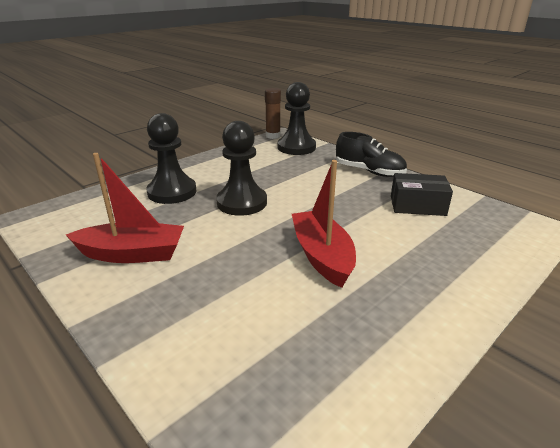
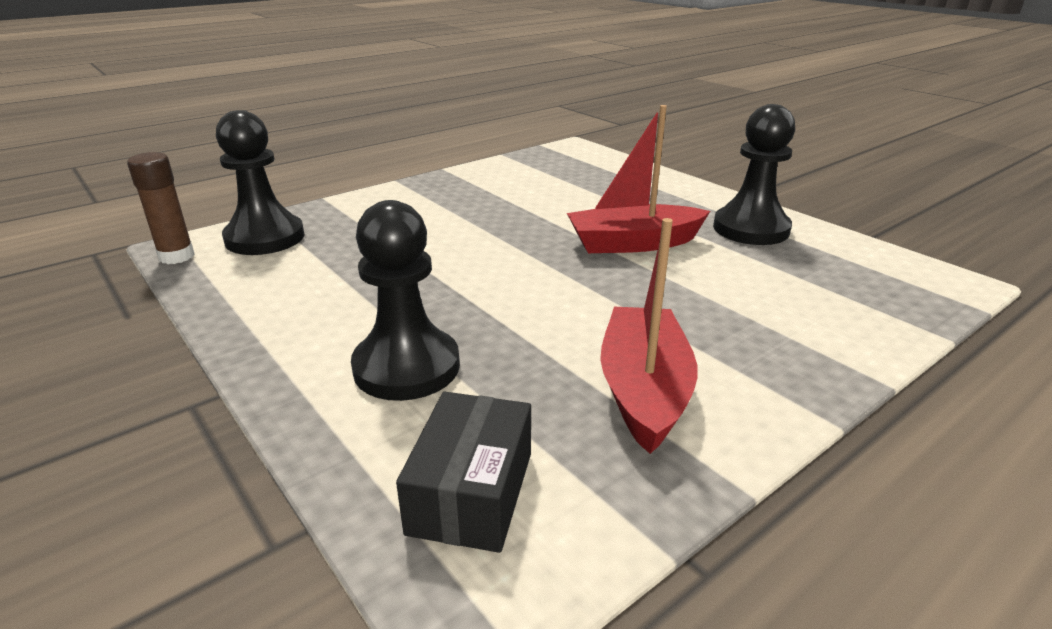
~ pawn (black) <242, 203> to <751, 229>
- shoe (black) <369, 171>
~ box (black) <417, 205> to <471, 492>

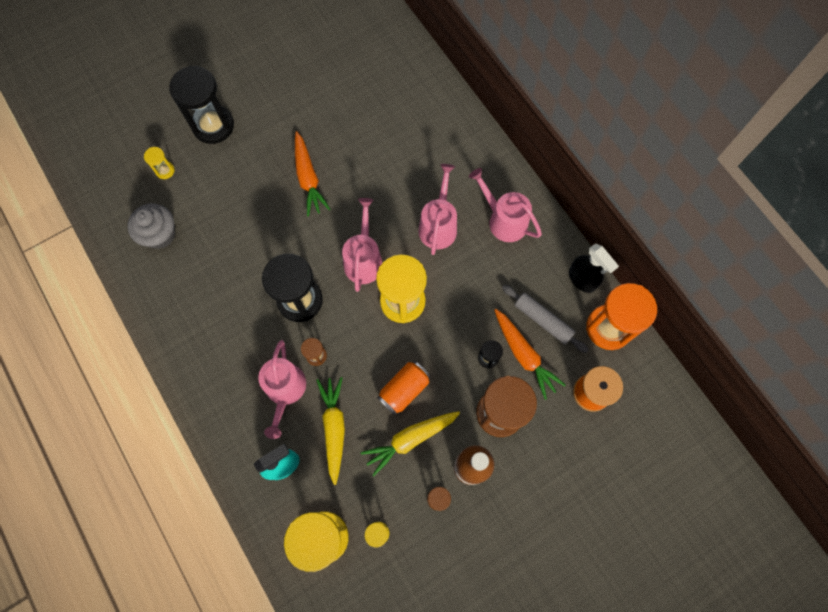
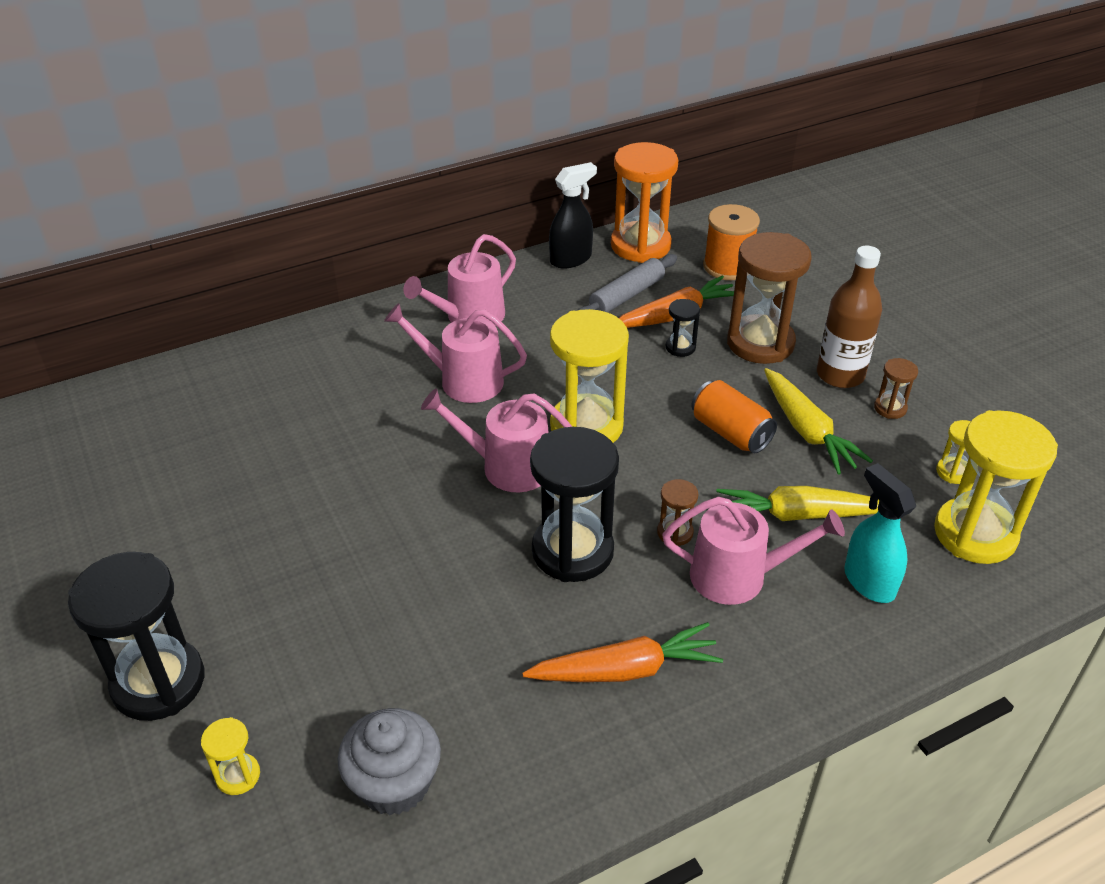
~ carrot (orange) <308, 178> to <625, 670>

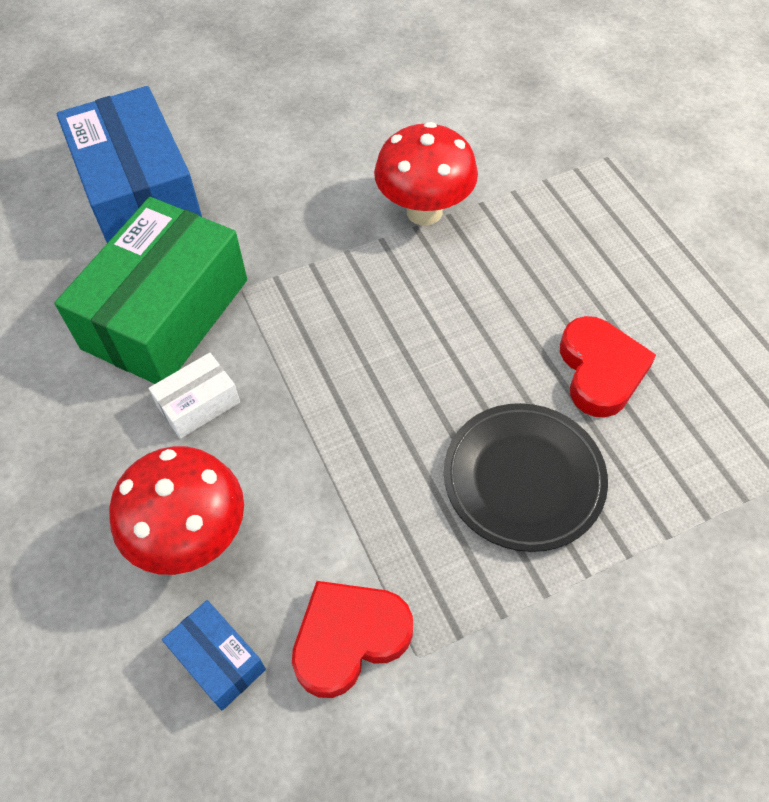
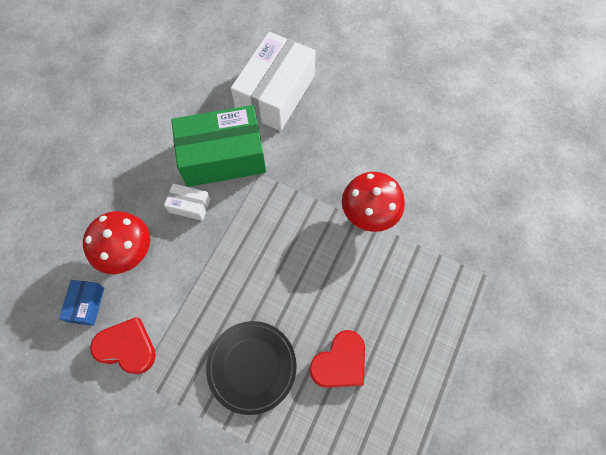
~ box (blue) <140, 194> to box (white) <276, 93>

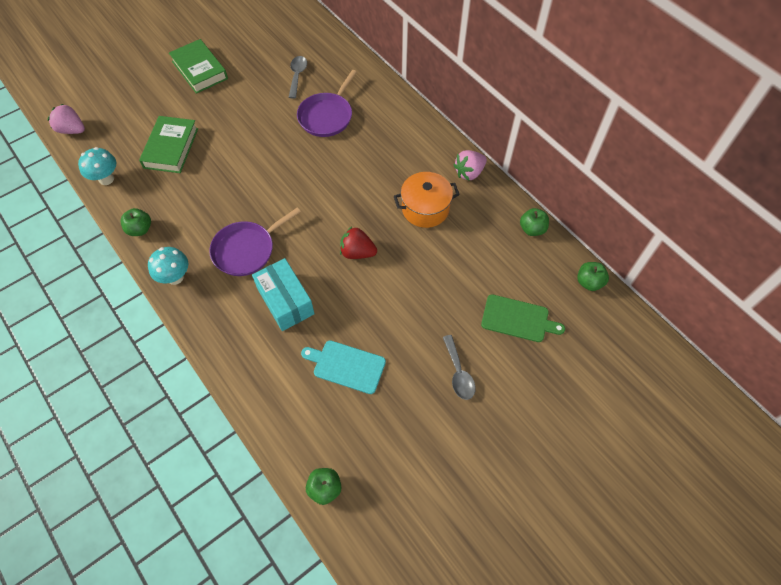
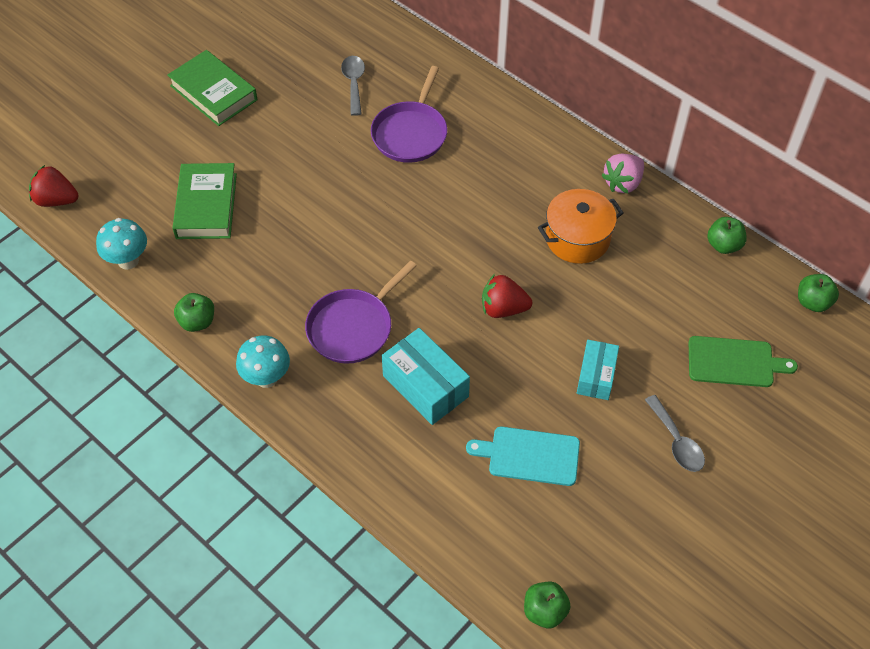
~ strawberry (pink) <72, 130> to strawberry (red) <56, 200>
+ box (turquoise) <596, 376>

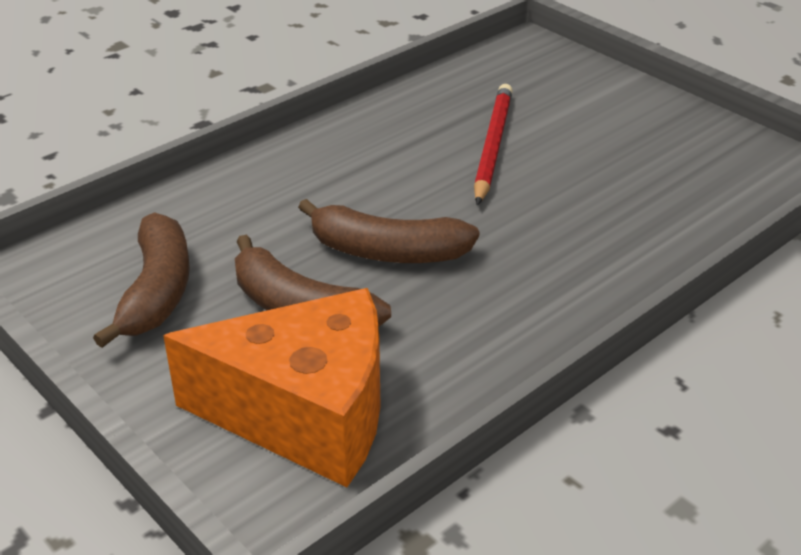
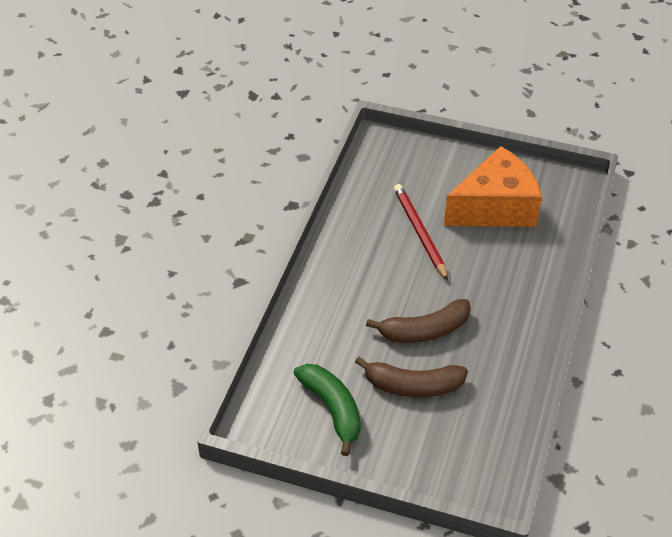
~ banana (brown) <157, 291> to banana (green) <332, 409>
~ cheese (orange) <306, 414> to <495, 208>

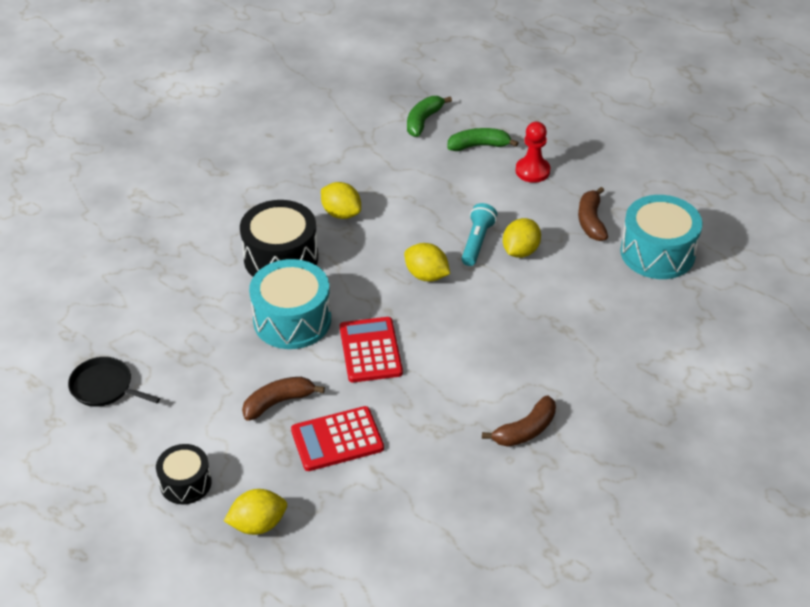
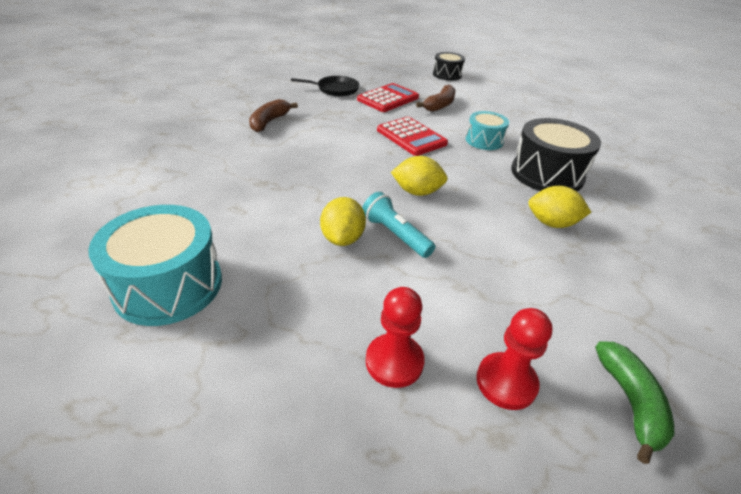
~ pan (black) <105, 387> to <335, 89>
- lemon (yellow) <258, 524>
~ drum (turquoise) <292, 320> = <484, 140> x0.59
~ banana (green) <479, 146> to pawn (red) <506, 382>
~ flashlight (turquoise) <477, 242> = <395, 235> 150 degrees clockwise
- banana (brown) <591, 221>

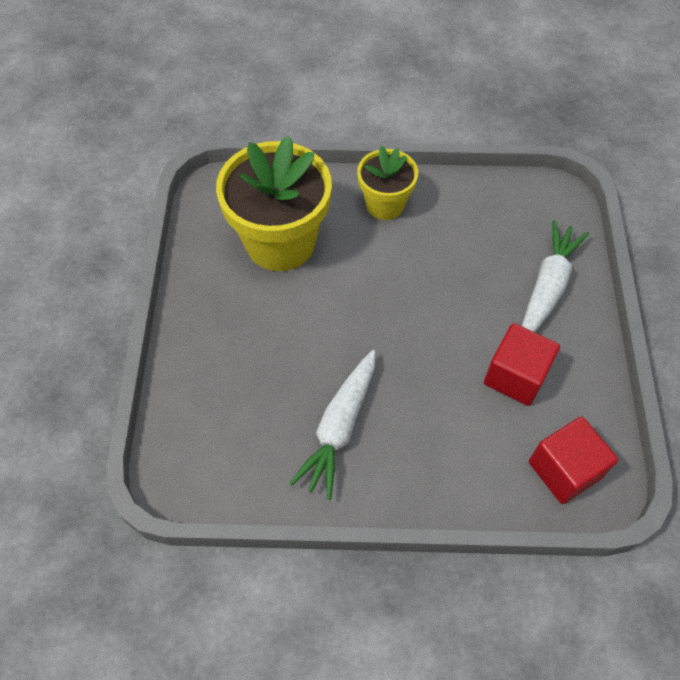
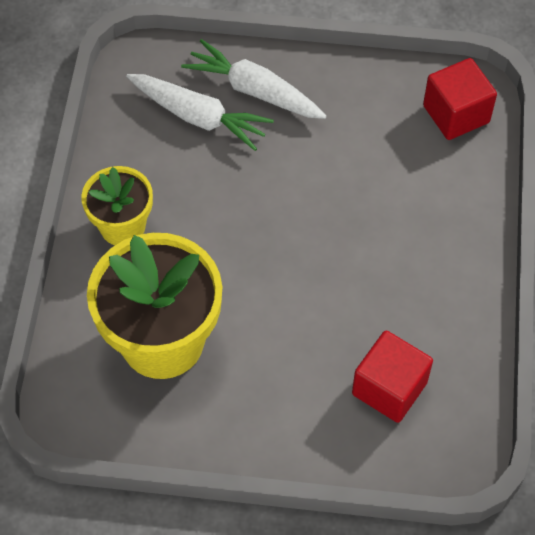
~ carrot (white) <340, 427> to <198, 116>
~ cube (red) <515, 376> to <389, 388>

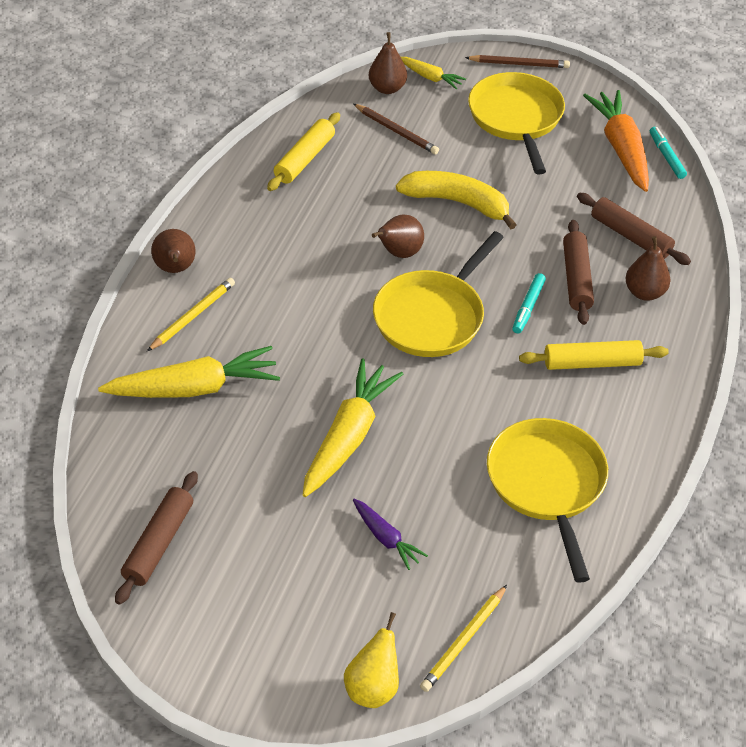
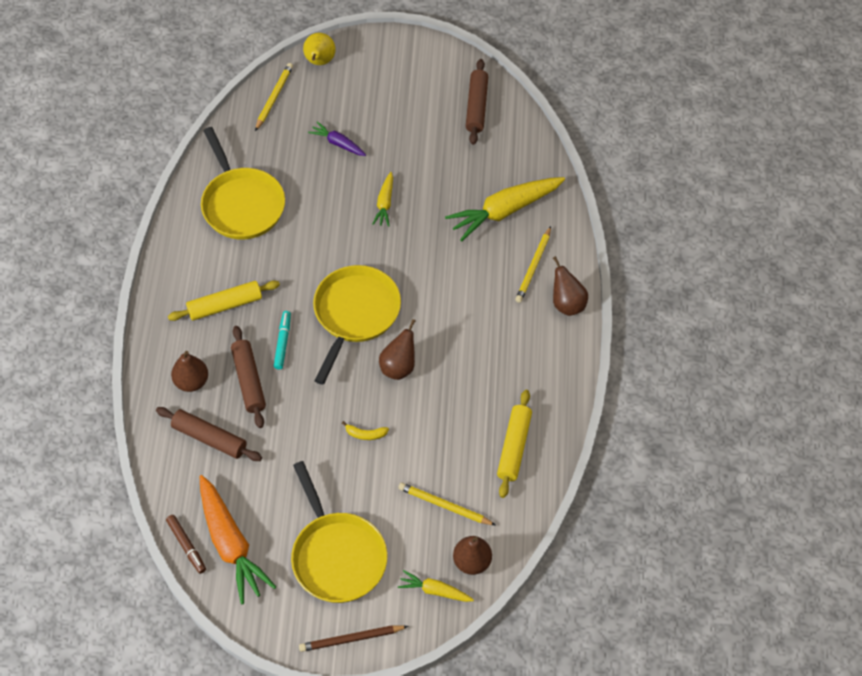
~ carrot (yellow) <348, 436> = <385, 203> x0.52
~ pencil (brown) <396, 131> to pencil (yellow) <445, 505>
~ banana (yellow) <457, 203> = <365, 434> x0.42
~ marker (turquoise) <666, 156> to marker (brown) <186, 546>

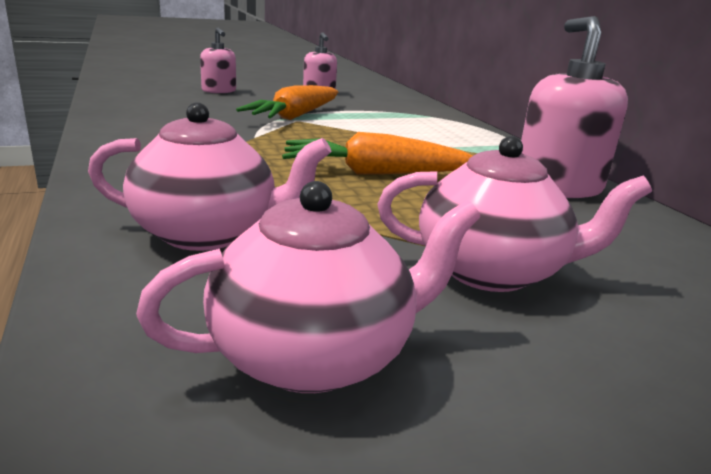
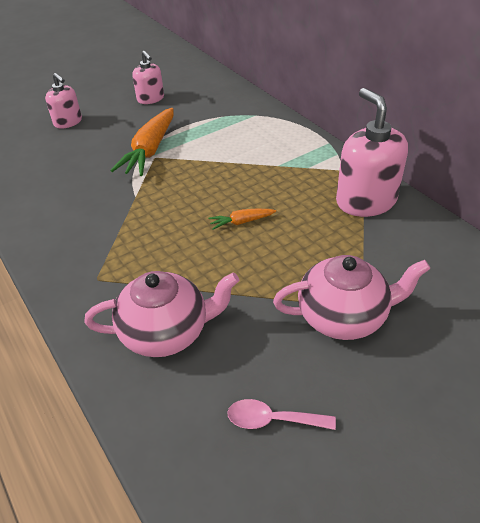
~ teapot (pink) <315, 355> to spoon (pink) <273, 420>
~ carrot (orange) <376, 173> = <241, 222> x0.48

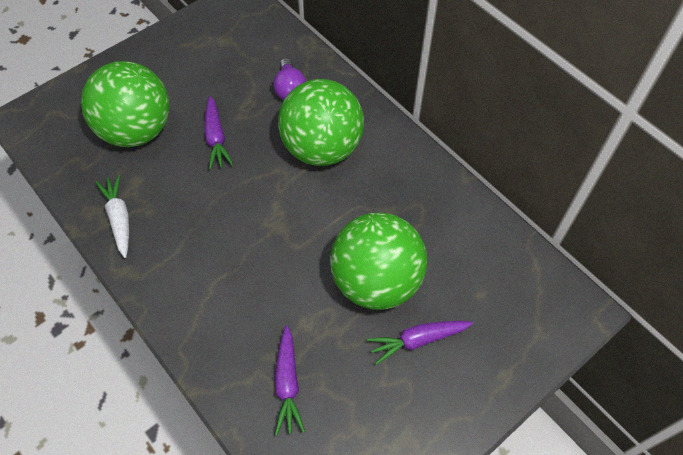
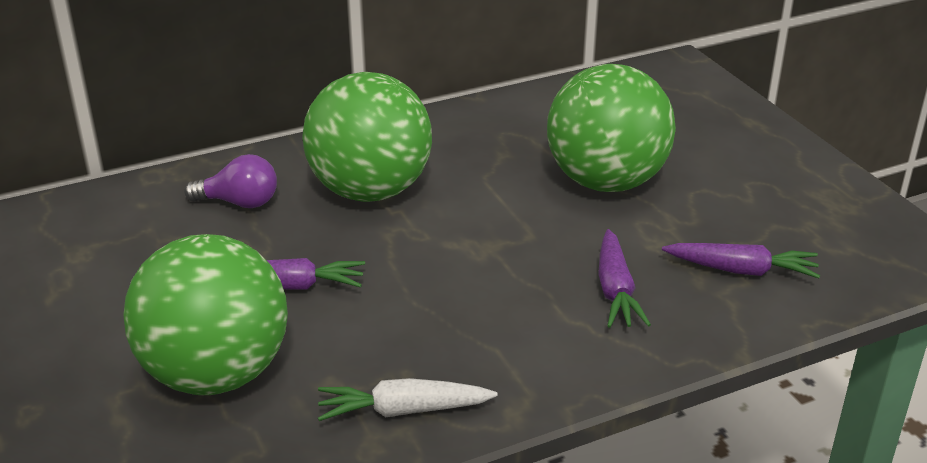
~ carrot (purple) <418, 340> to <615, 290>

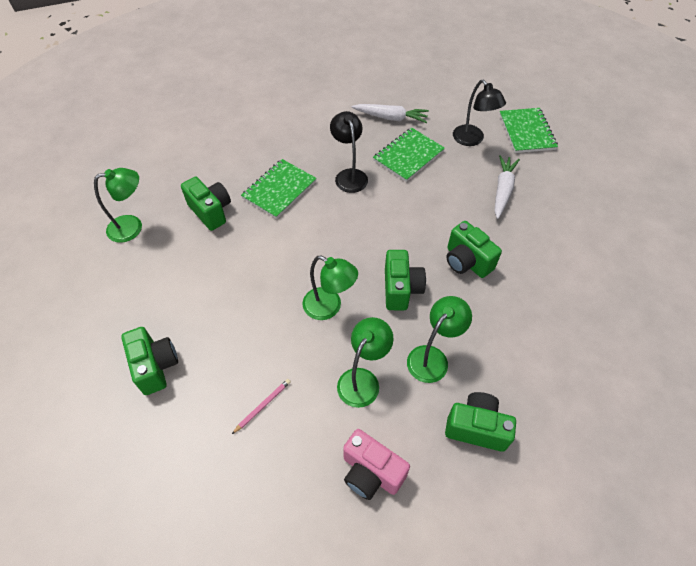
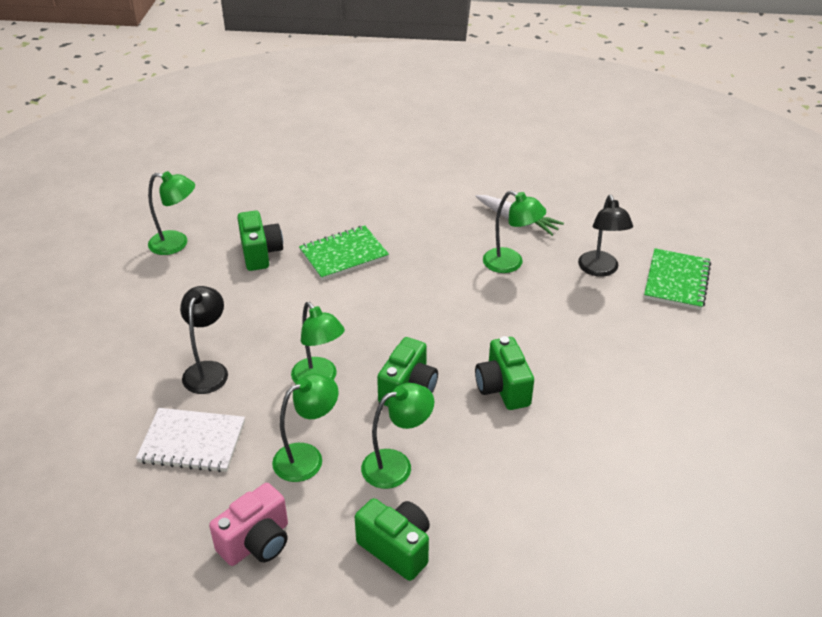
- camera (green) <155, 366>
~ pencil (pink) <262, 406> to notebook (white) <192, 442>
~ lamp (black) <349, 175> to <208, 370>
~ camera (pink) <371, 472> = <256, 542> 105 degrees counterclockwise
~ notebook (green) <408, 156> to lamp (green) <510, 264>
- carrot (white) <503, 190>

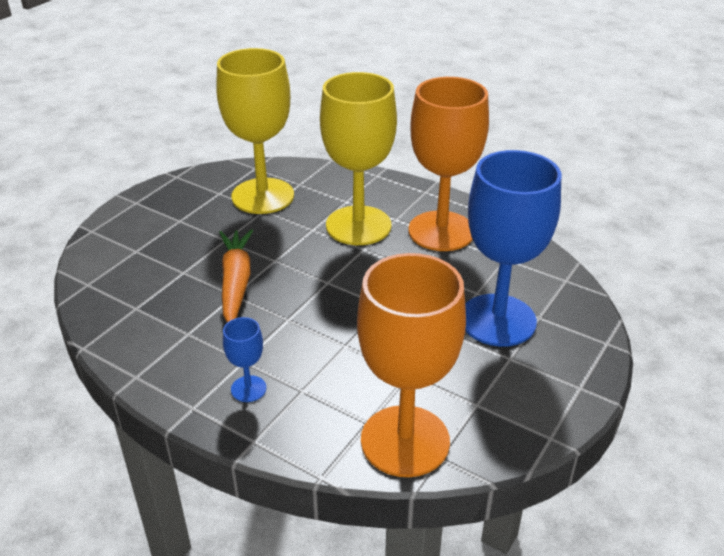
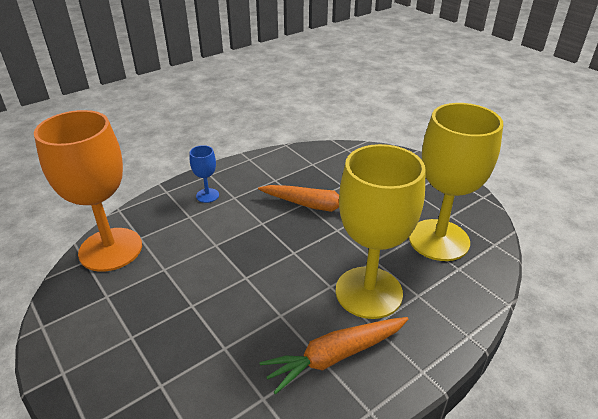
~ goblet (orange) <441, 231> to carrot (orange) <335, 356>
- goblet (blue) <497, 320>

